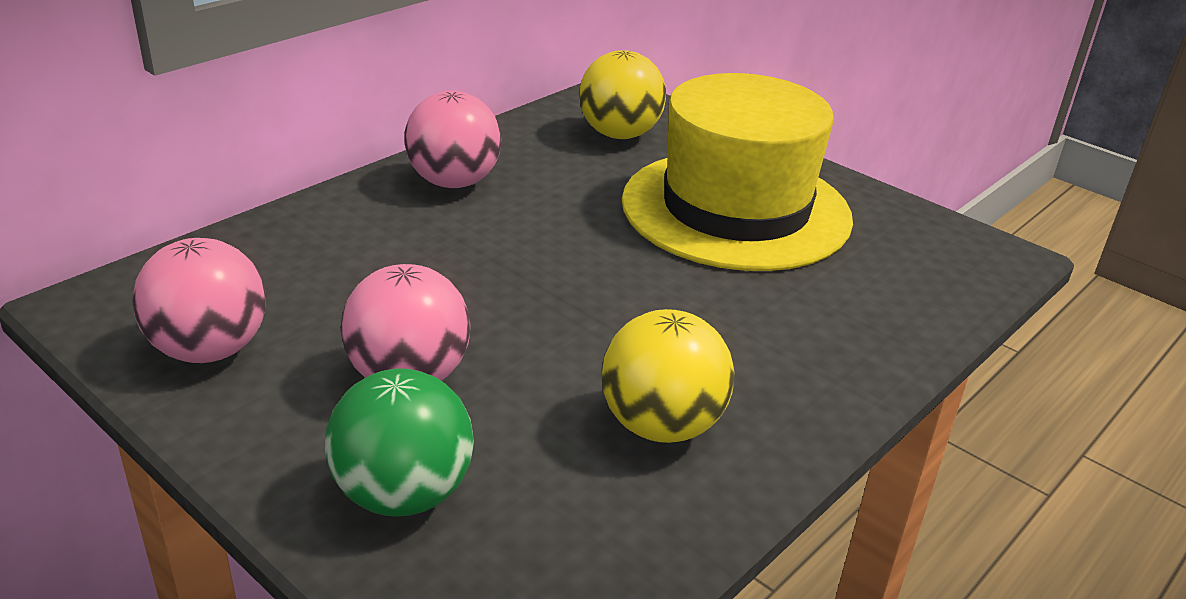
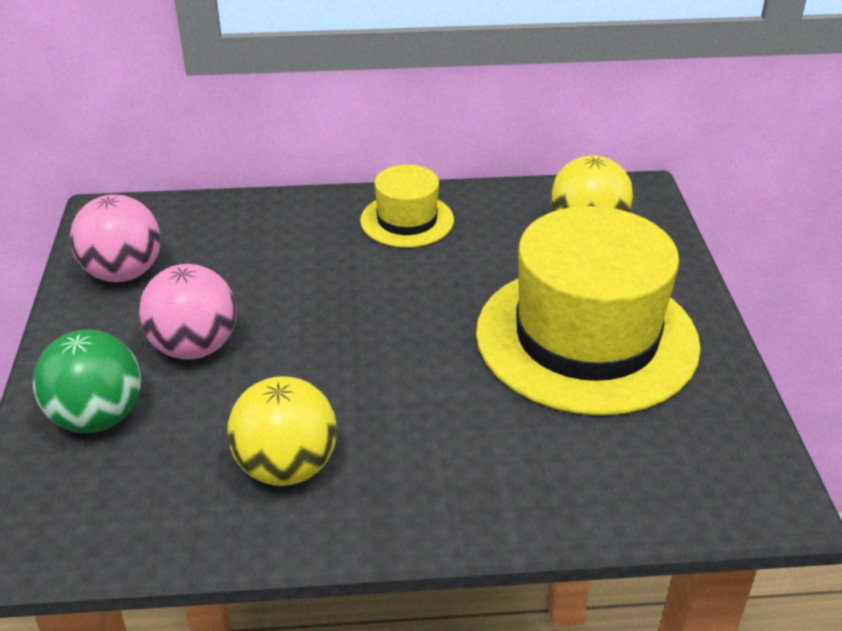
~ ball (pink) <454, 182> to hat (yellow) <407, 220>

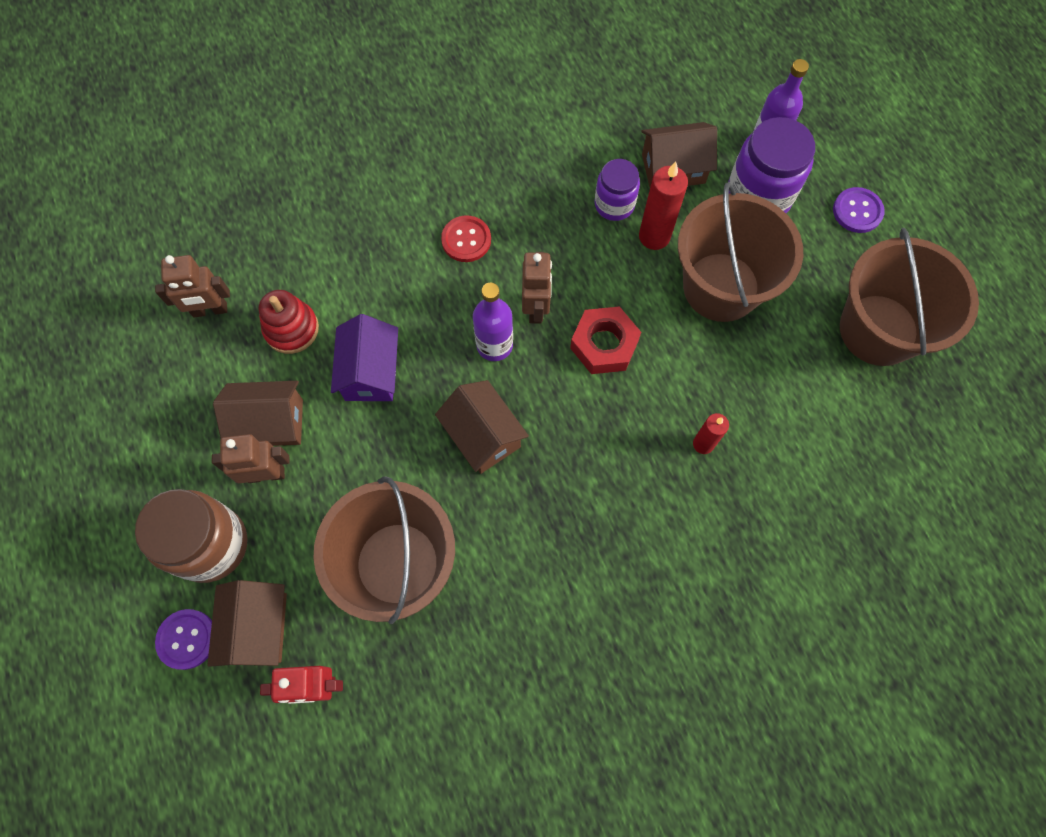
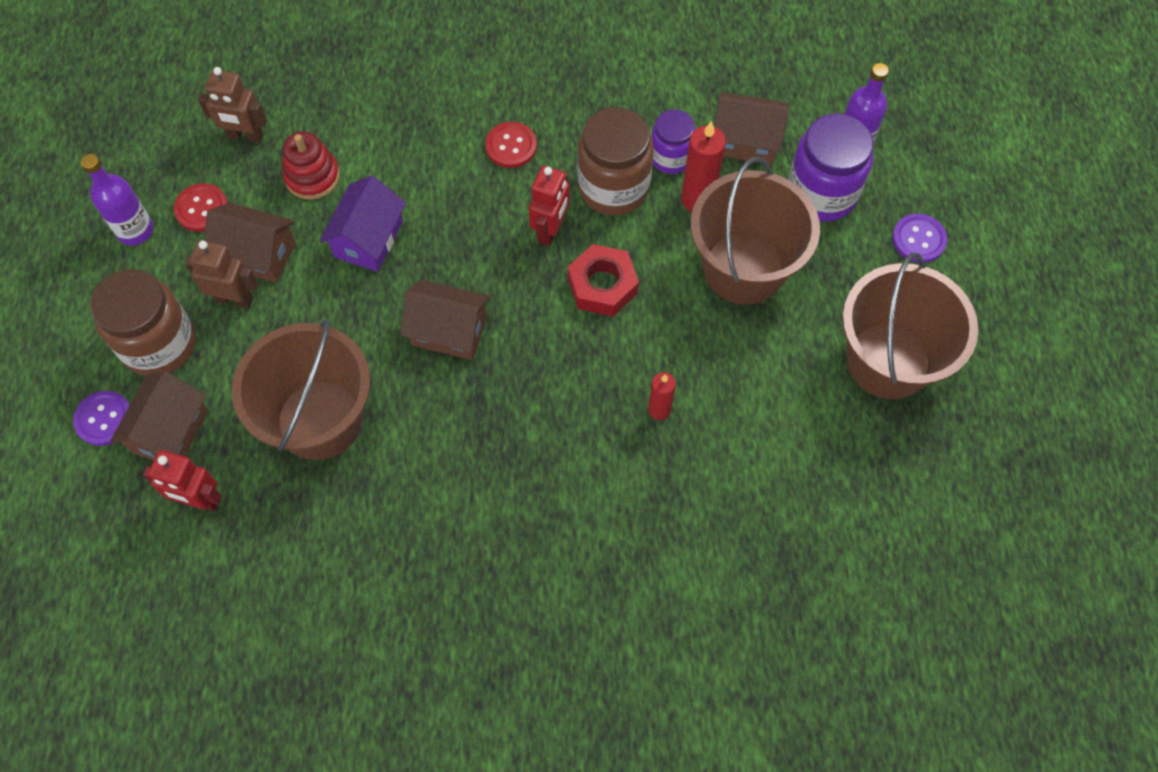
~ house (brown) <483, 435> = <449, 331> 60 degrees counterclockwise
~ bottle (purple) <494, 345> to <135, 230>
~ robot (brown) <536, 308> to robot (red) <551, 230>
+ button (red) <202, 209>
+ jar (brown) <613, 187>

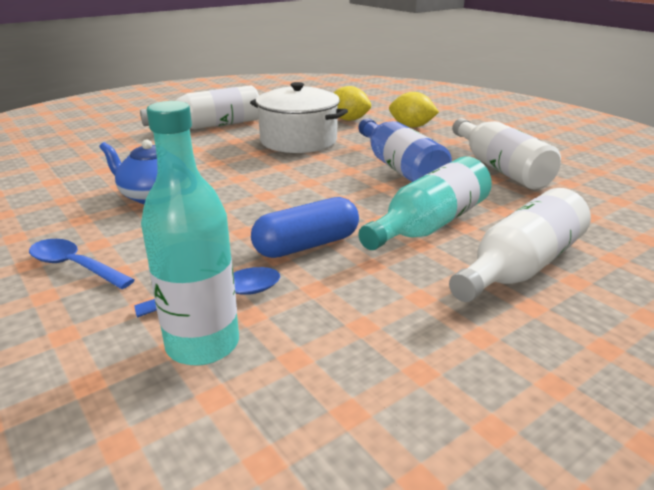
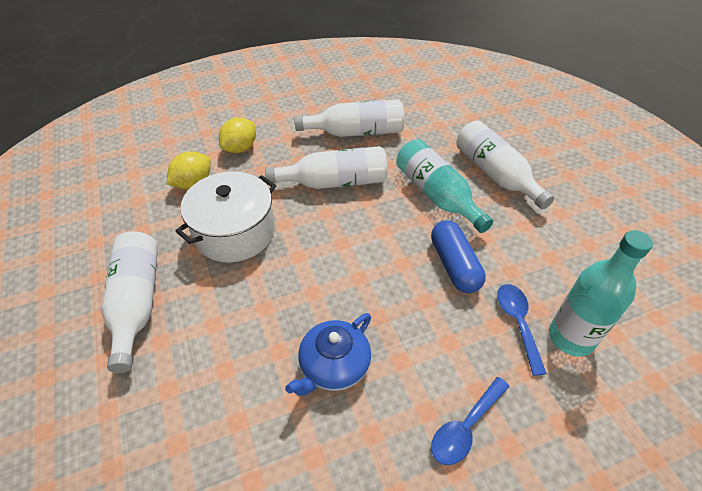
~ bottle (blue) <400, 168> to bottle (white) <334, 182>

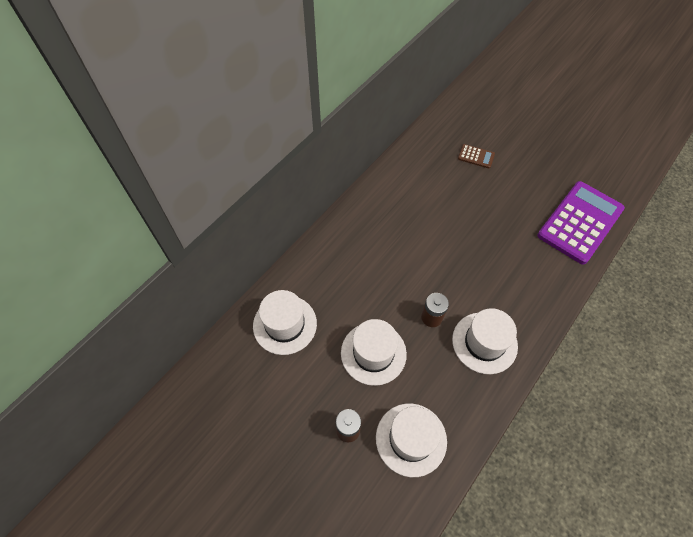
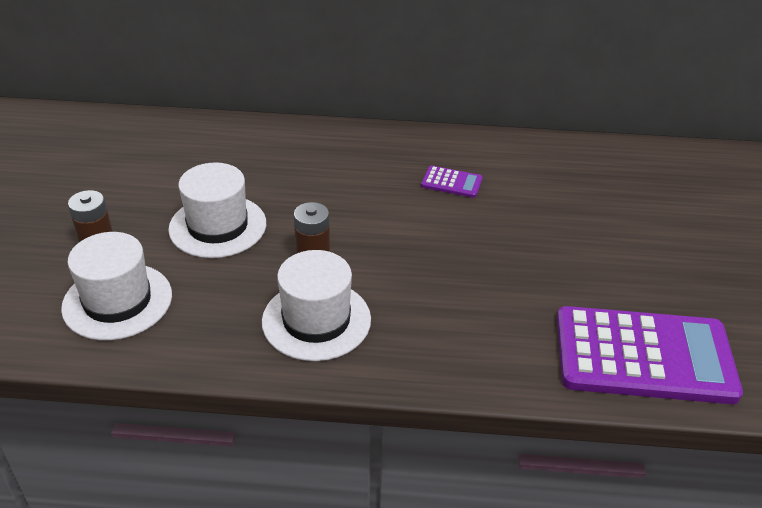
- hat (white) <285, 324>
- calculator (brown) <476, 156>
+ calculator (purple) <451, 182>

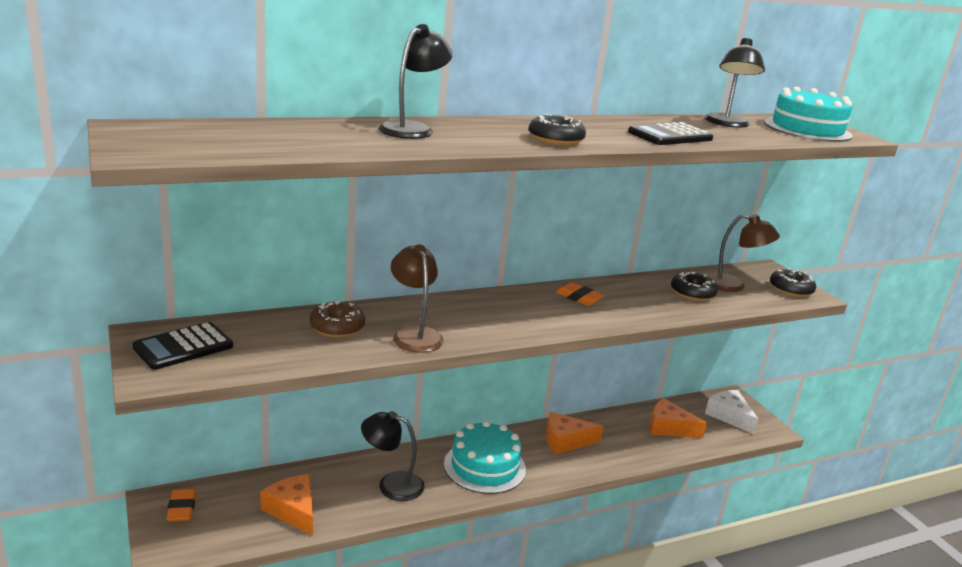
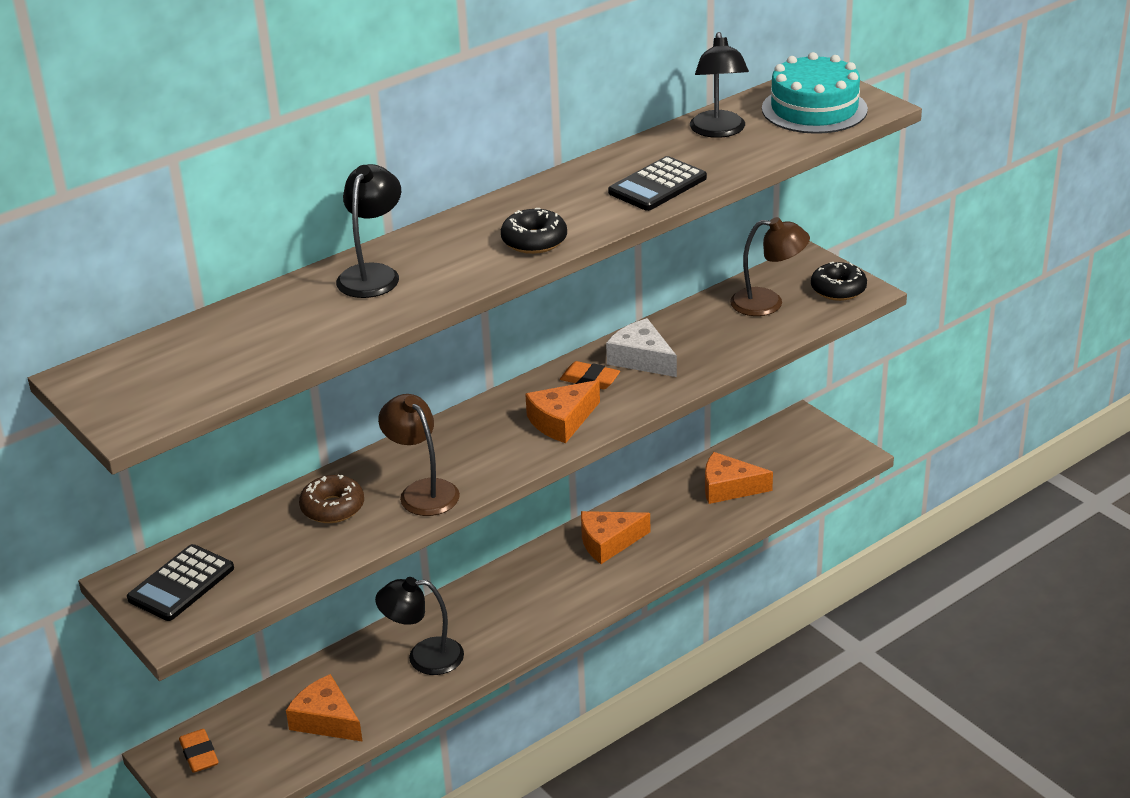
- cake (turquoise) <484, 466>
- donut (black) <692, 293>
~ cheese (white) <729, 416> to <641, 359>
+ cheese (orange) <562, 421>

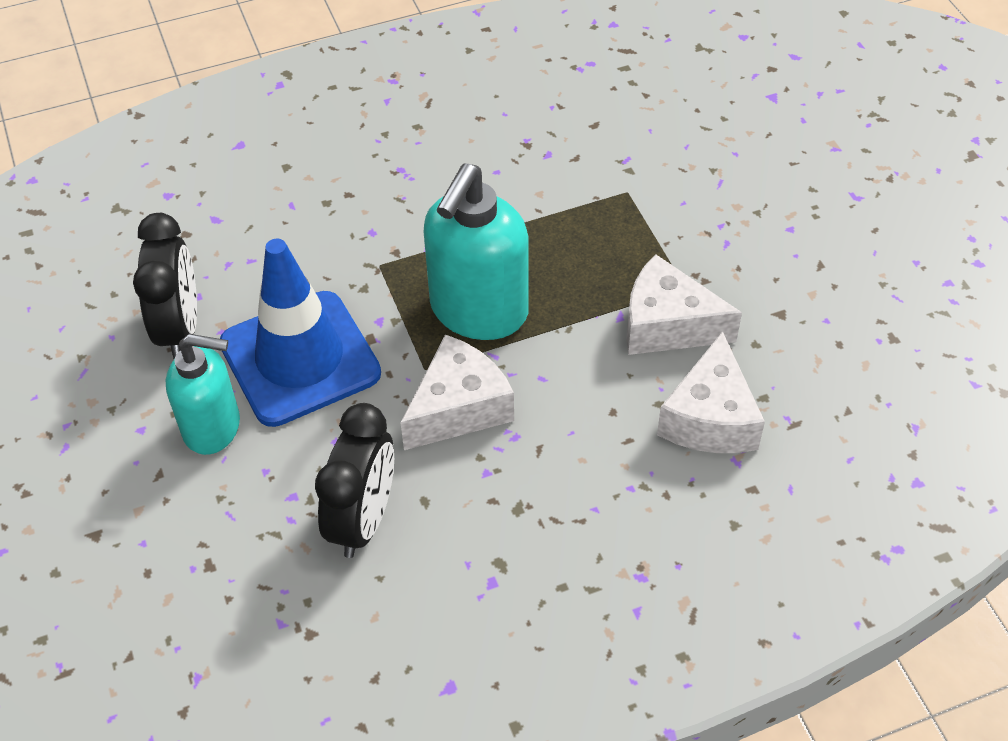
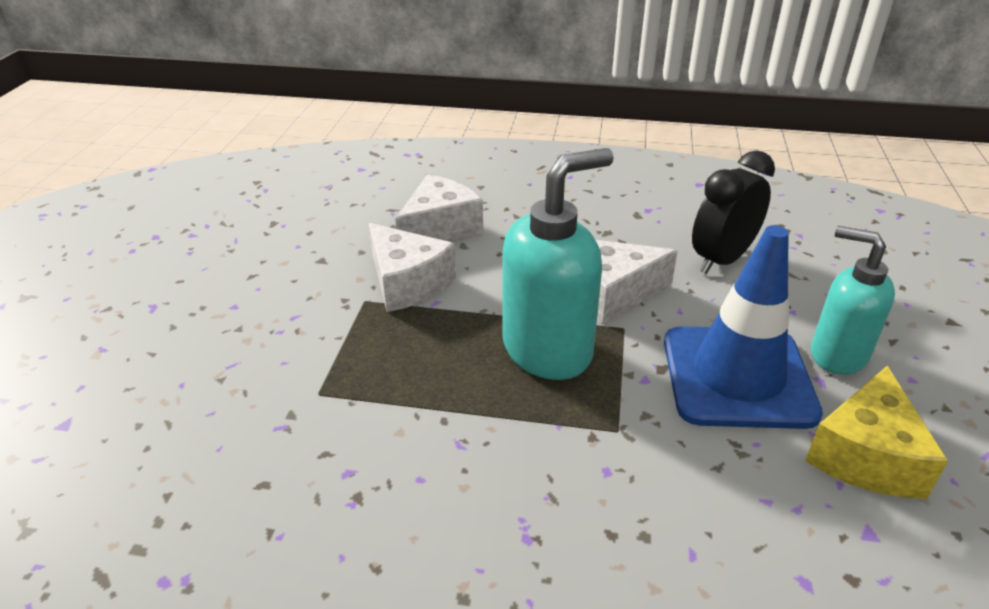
~ clock (black) <180, 328> to cheese (yellow) <866, 455>

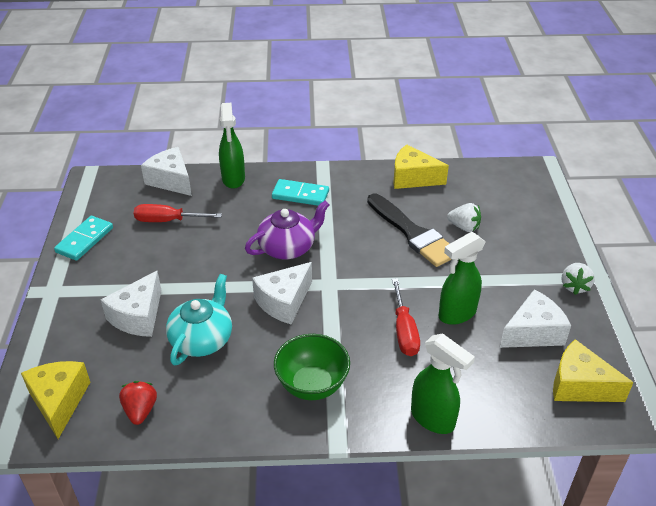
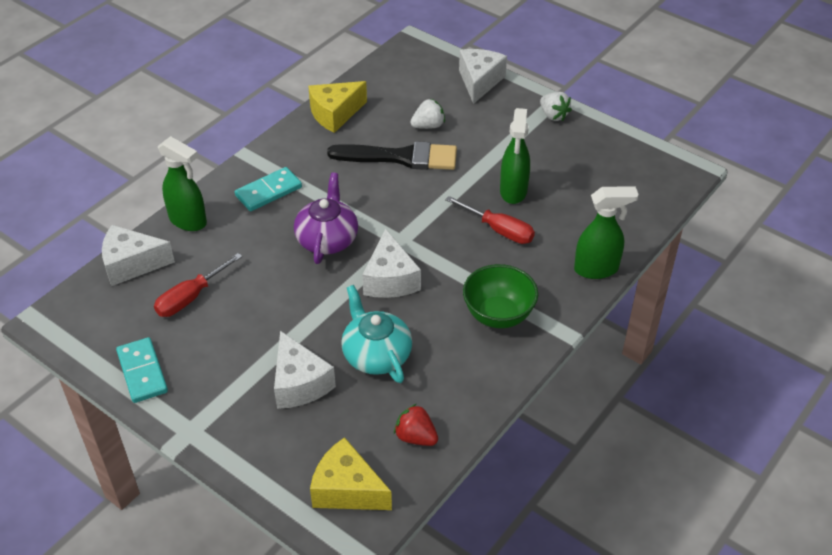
~ cheese (white) <533, 332> to <479, 82>
- cheese (yellow) <579, 386>

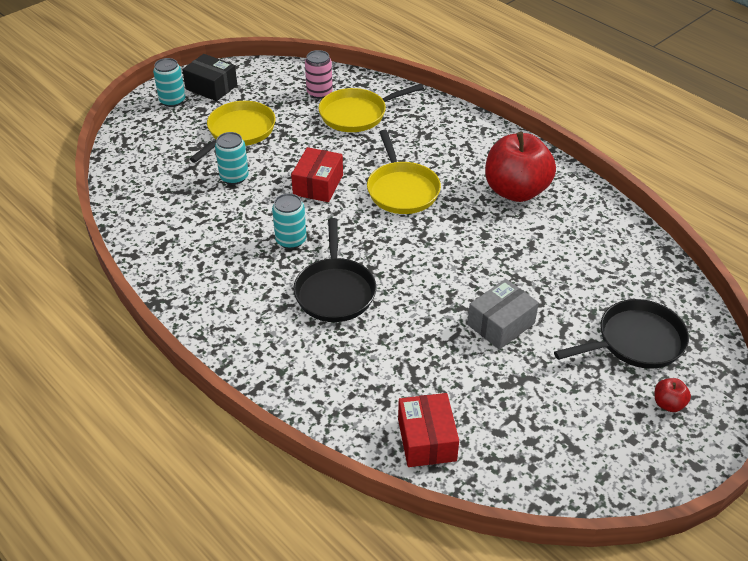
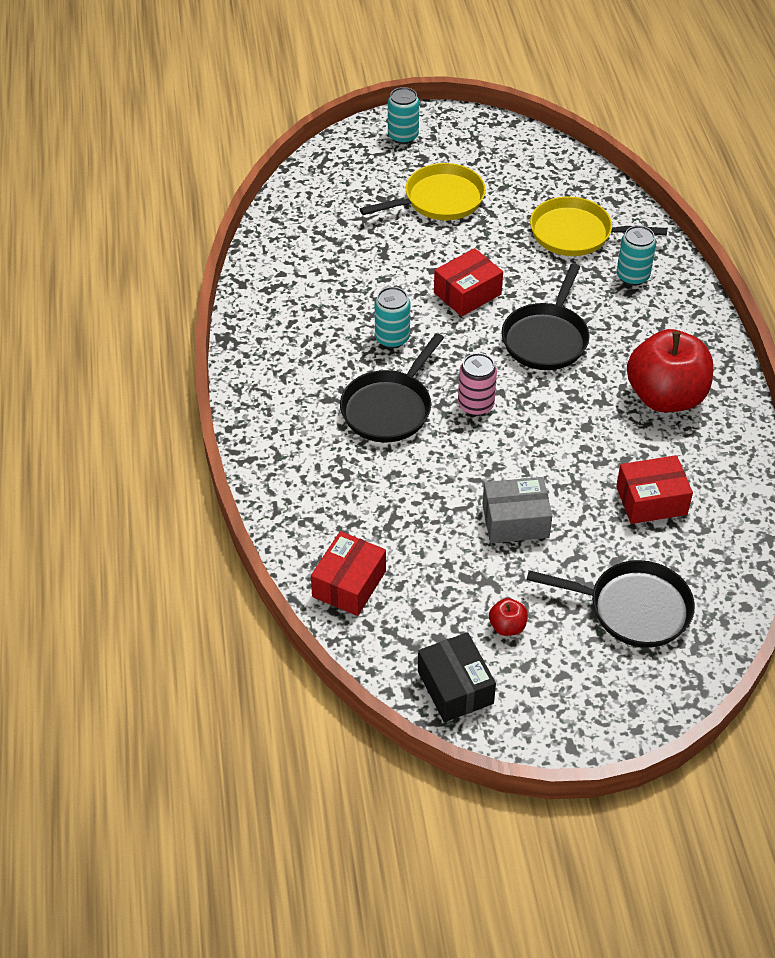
~ box (black) <211, 87> to <455, 687>
~ can (turquoise) <234, 177> to <632, 276>
~ can (pink) <319, 92> to <475, 405>
~ pan (yellow) <402, 190> to pan (black) <546, 338>
~ apple (red) <668, 404> to <507, 626>
+ box (red) <651, 500>

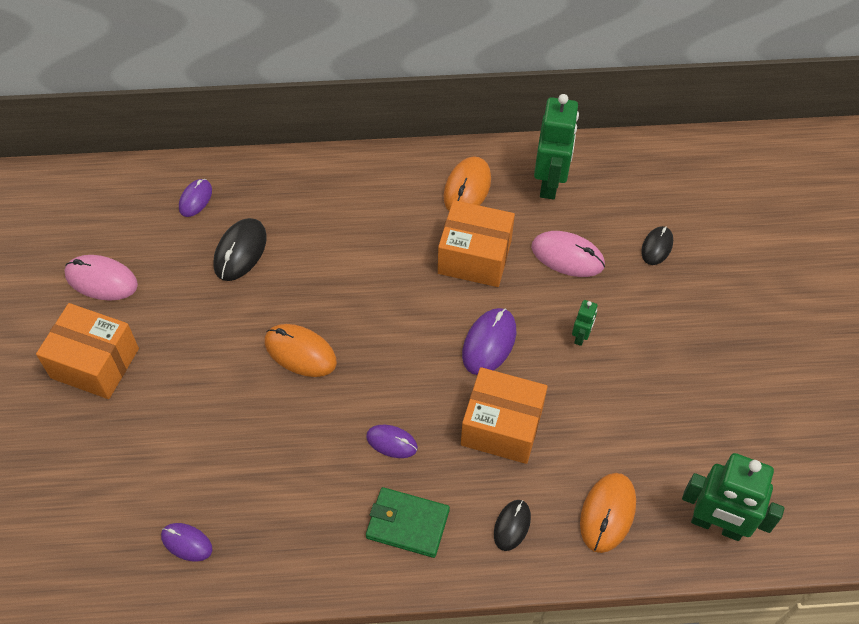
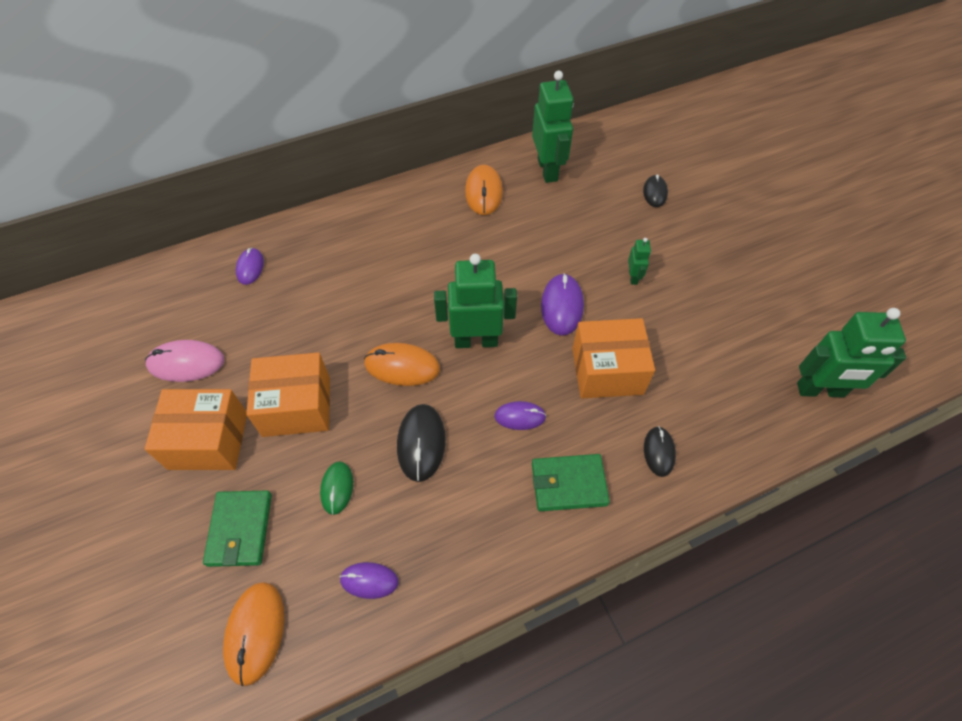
~ mouse (black) <240, 251> to <421, 443>
~ box (orange) <474, 257> to <296, 406>
- mouse (pink) <567, 256>
~ mouse (orange) <607, 513> to <255, 632>
+ wallet (green) <240, 529>
+ mouse (green) <337, 488>
+ robot (green) <476, 340>

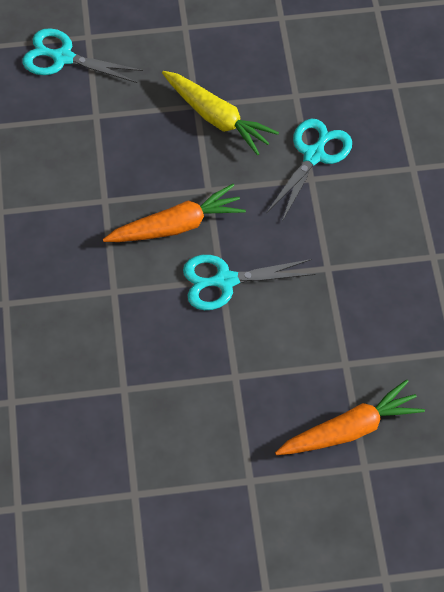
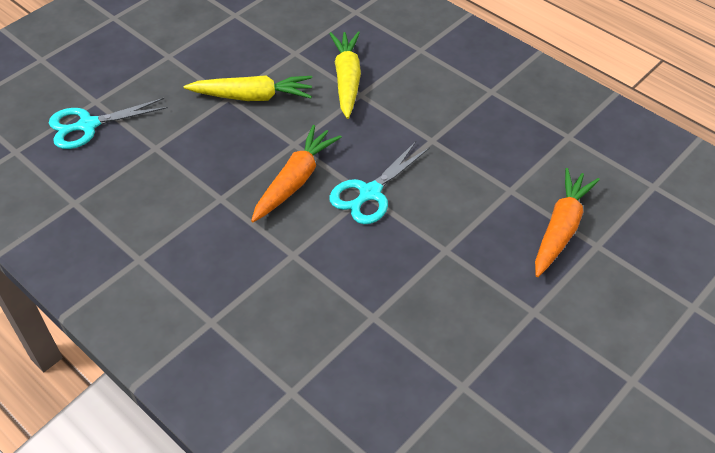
~ scissors (turquoise) <314, 155> to carrot (yellow) <347, 79>

